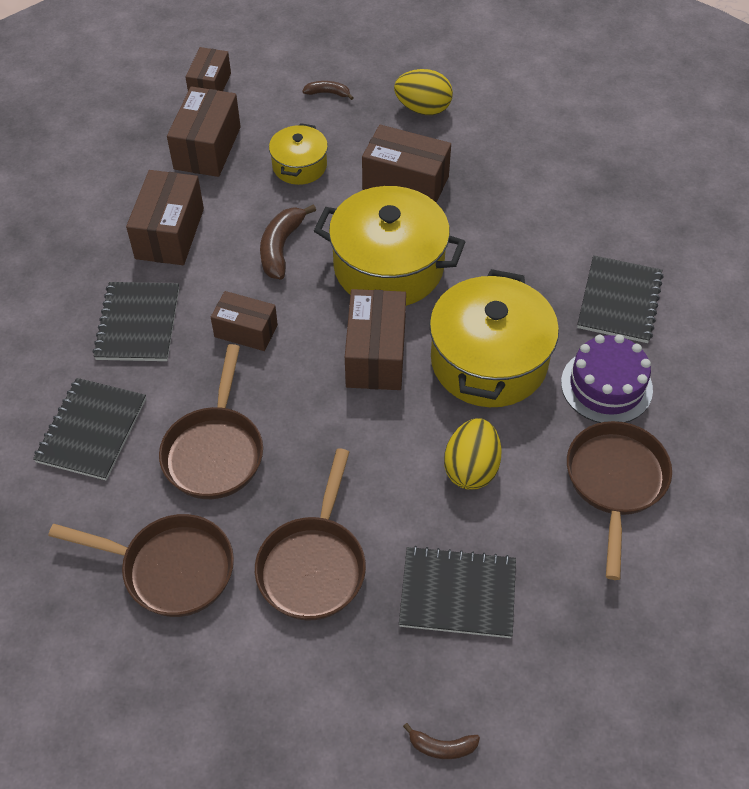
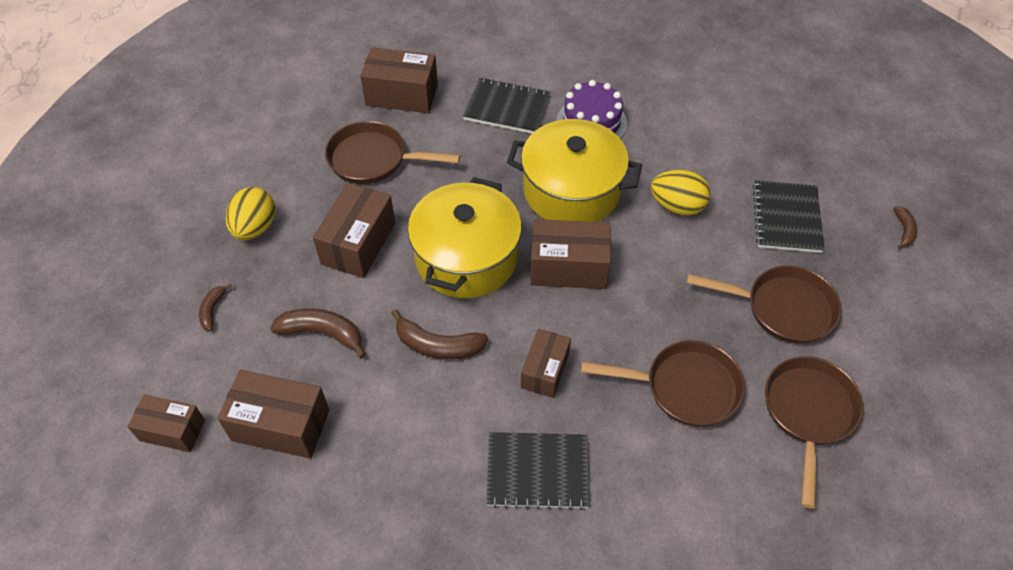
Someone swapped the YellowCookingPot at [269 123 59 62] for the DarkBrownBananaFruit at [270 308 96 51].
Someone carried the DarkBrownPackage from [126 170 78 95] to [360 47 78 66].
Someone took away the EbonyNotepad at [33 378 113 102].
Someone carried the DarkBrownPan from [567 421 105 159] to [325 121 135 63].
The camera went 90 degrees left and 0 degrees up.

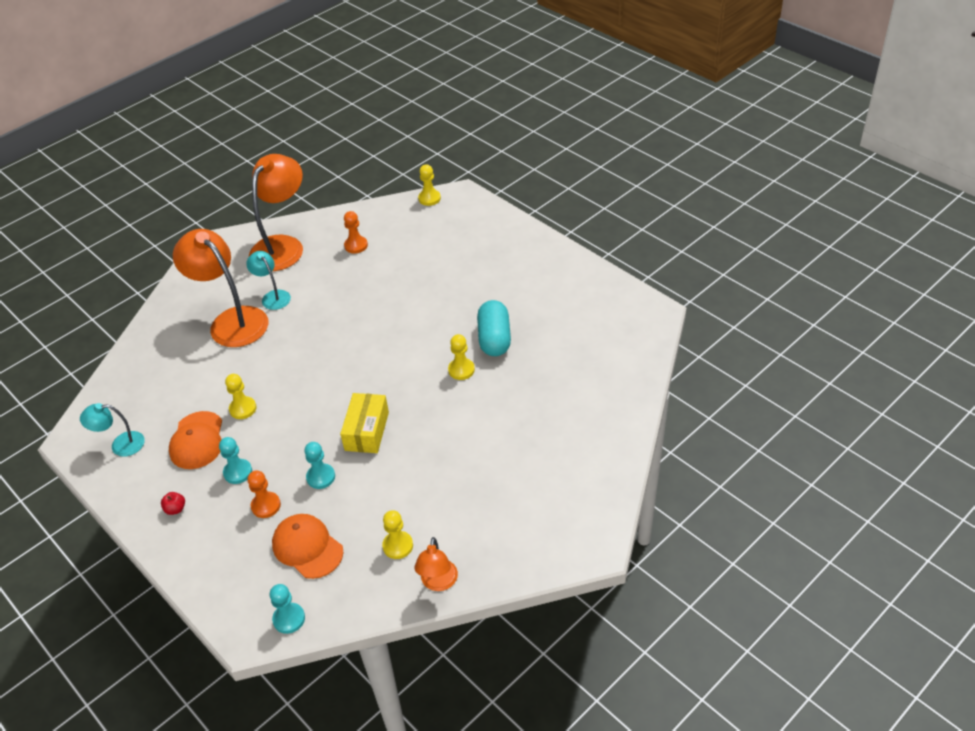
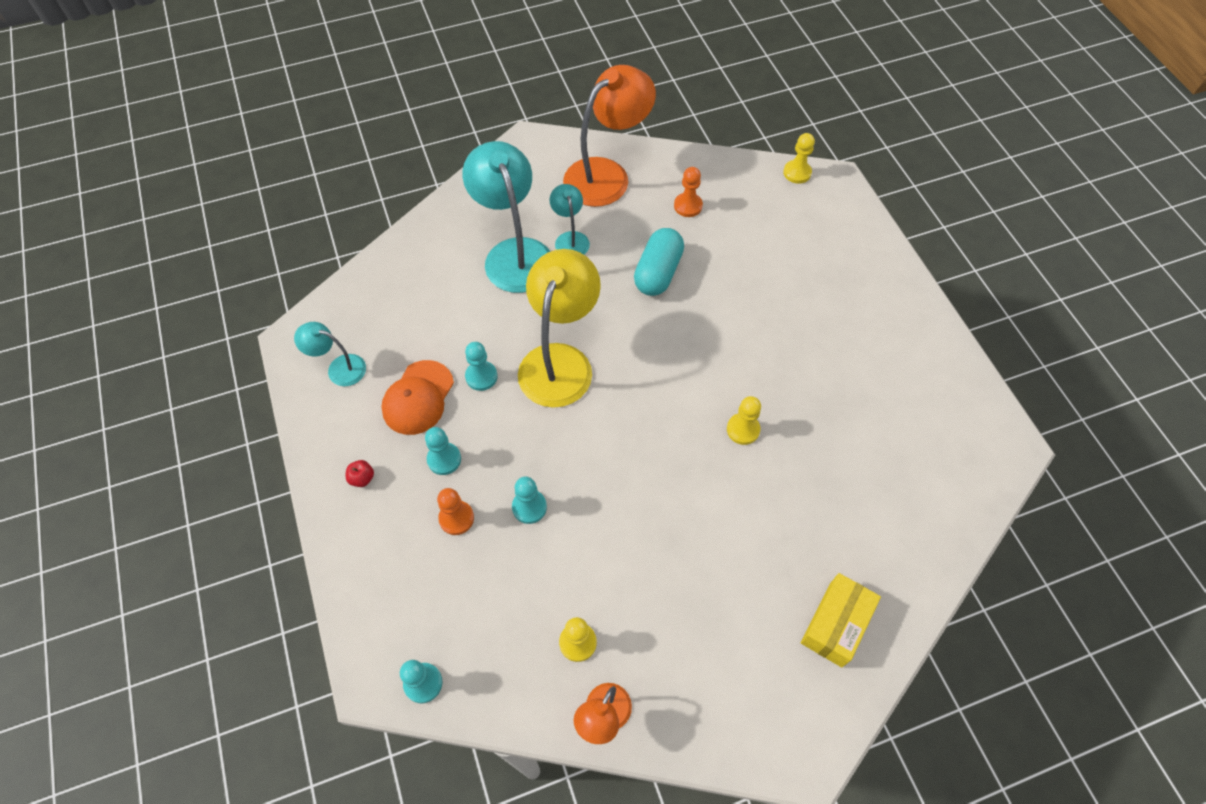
Someone repainted the OrangeLamp at [173 229 95 118], which became the AquaLamp at [463 141 87 152].
Someone carried the AquaPill from [477 300 34 56] to [634 228 50 68].
Someone repainted the YellowChessPawn at [225 374 32 45], which became the AquaChessPawn at [465 342 33 49].
Someone carried the YellowPackage from [340 393 49 60] to [801 573 80 94].
Someone took away the OrangeCap at [272 514 71 65].
Someone put down the YellowLamp at [518 249 83 159].
The camera went 20 degrees right and 15 degrees up.

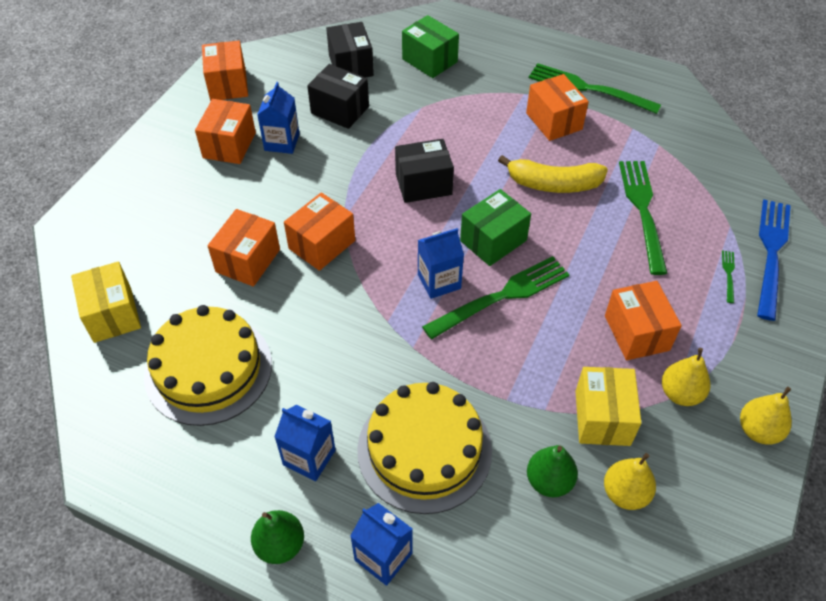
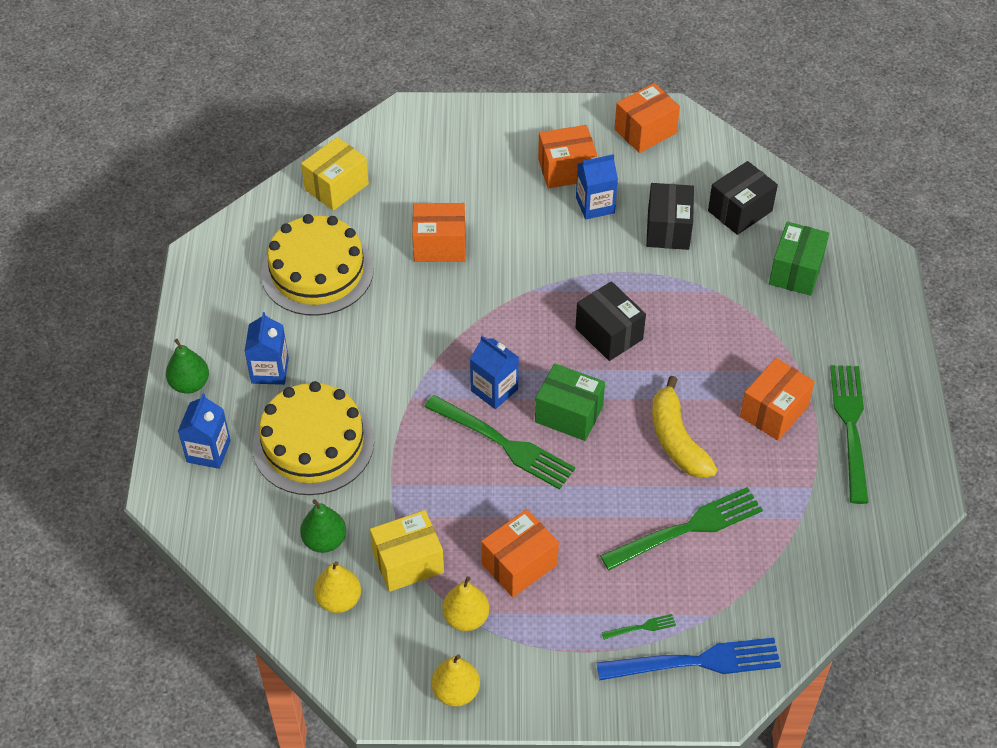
Someone took away the OrangePackage at [284 193 71 78].
The camera went 65 degrees right and 0 degrees up.

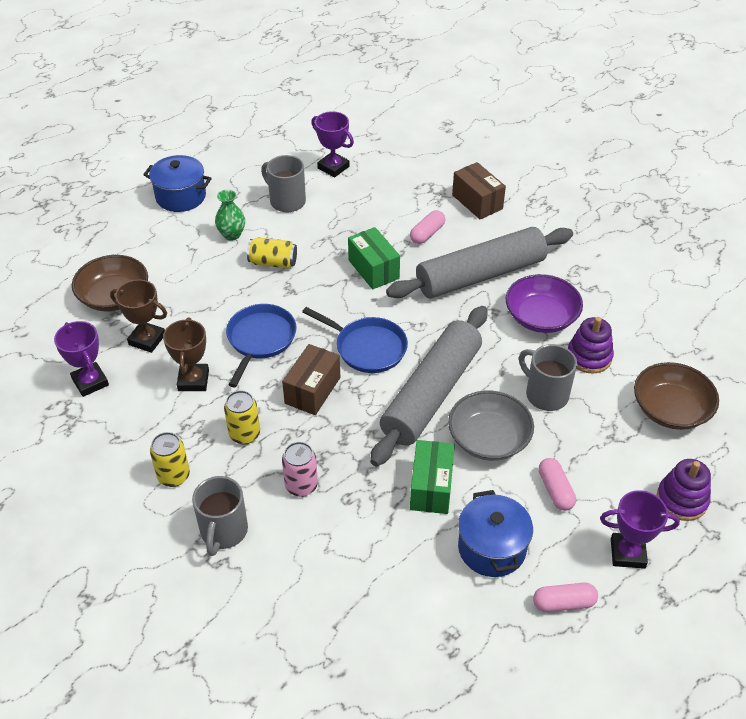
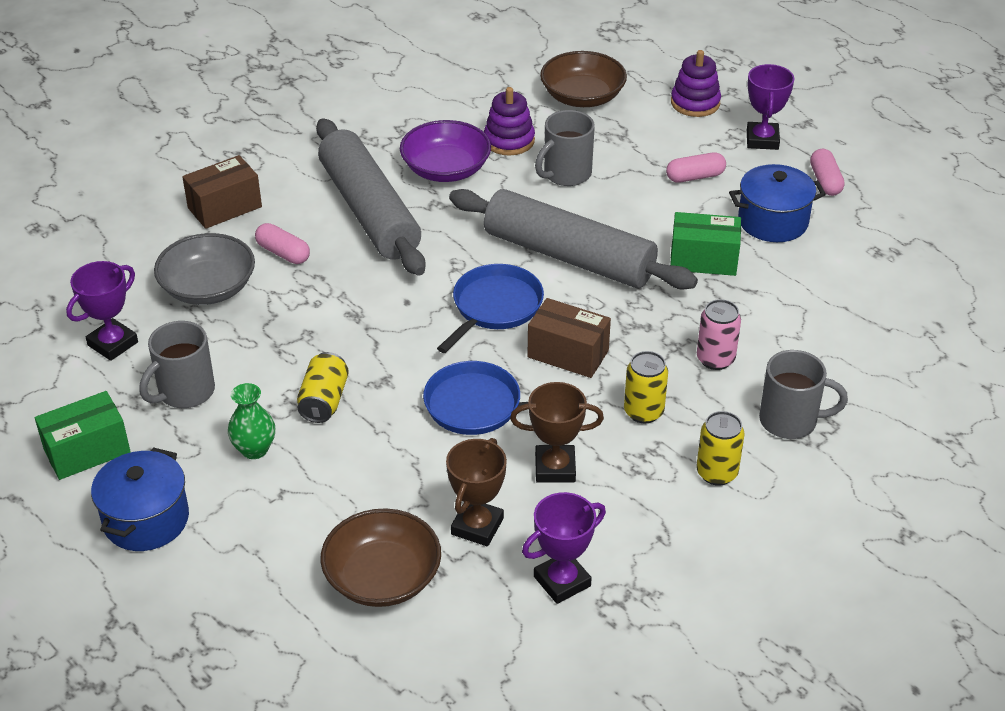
Someone carried the GreenPackage from [348 227 52 62] to [35 391 96 89].
Someone carried the GrayServingBowl from [448 390 86 71] to [154 233 101 72].
The camera went 90 degrees left and 5 degrees down.

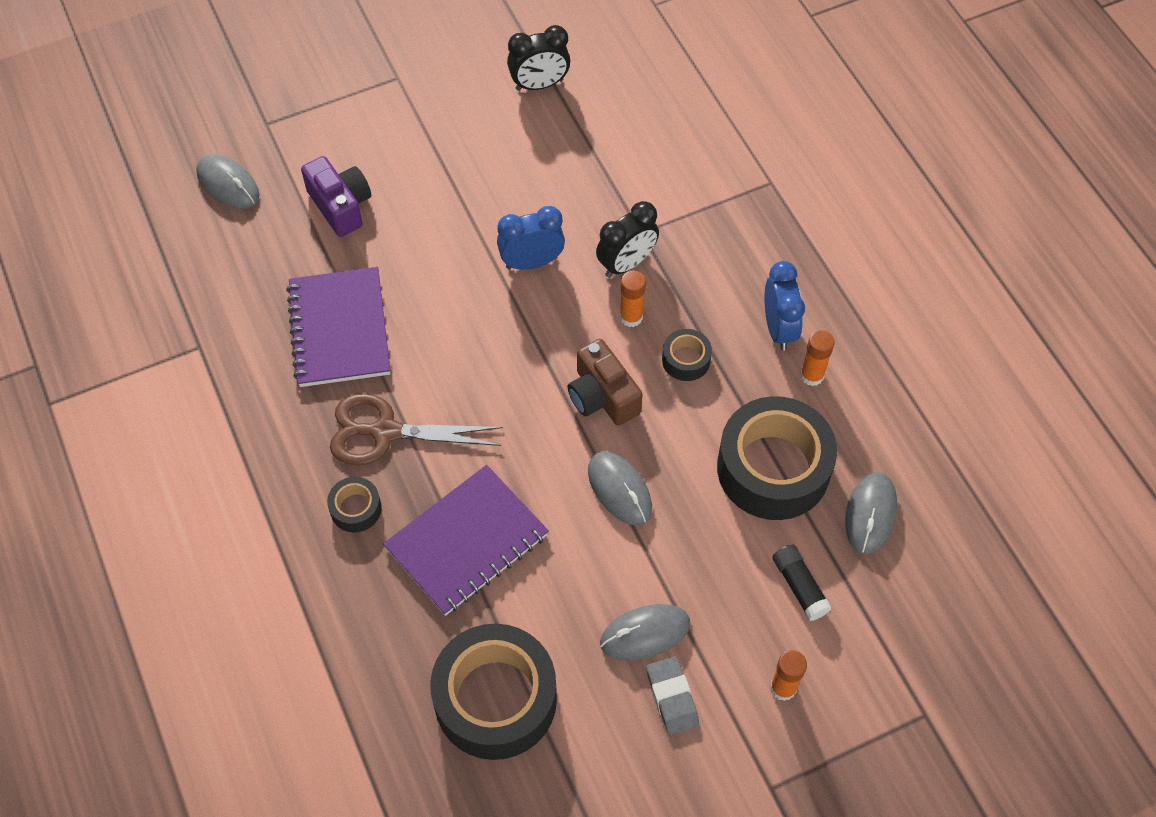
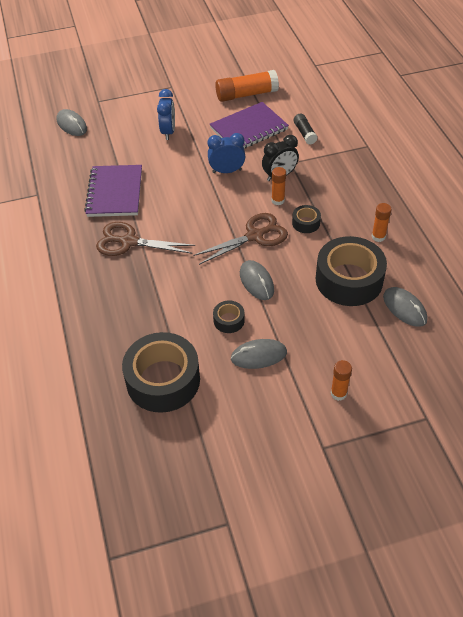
Someone swapped the EbonyClock at [507 25 64 66] for the OrangeStickOfGlue at [215 70 64 32].
Someone took away the PurpleCamera at [301 156 70 81].
Someone carried the BlueClock from [764 261 41 90] to [157 89 18 51].
Someone swapped the DarkBrownCamera at [567 339 76 87] for the DarkBrownPairOfScissors at [193 213 95 52].
Someone carried the PurpleNotepad from [383 465 166 151] to [210 102 79 46].
Someone rotated the GrayMouse at [845 472 52 82] by 60 degrees counterclockwise.
Someone carried the EbonyStickyTape from [327 477 55 56] to [213 301 32 32].
Someone carried the EbonyStickOfGlue from [772 545 60 76] to [294 114 23 31].
Someone took away the GrayEraser at [646 656 53 79].
The camera went 10 degrees right and 10 degrees down.

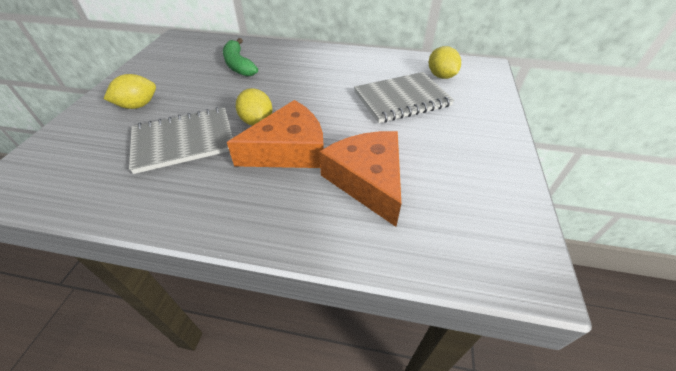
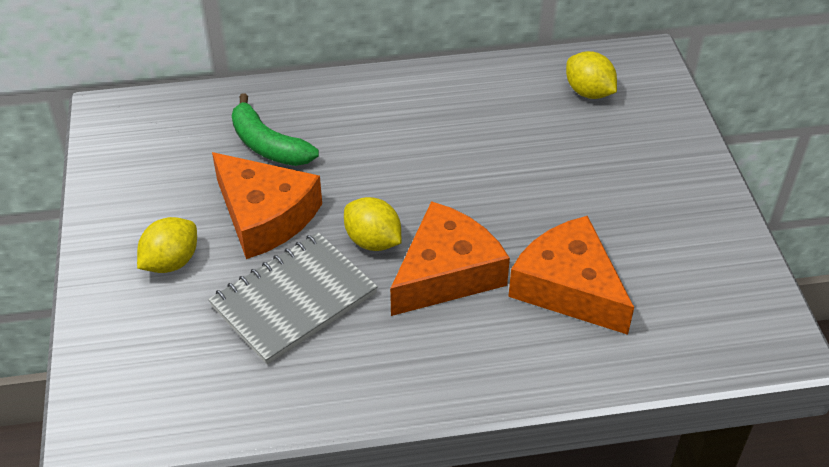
Someone took away the GrayNotepad at [354 72 100 51].
Someone put down the OrangePieceOfCheese at [212 152 110 107].
The camera went 20 degrees left and 0 degrees up.

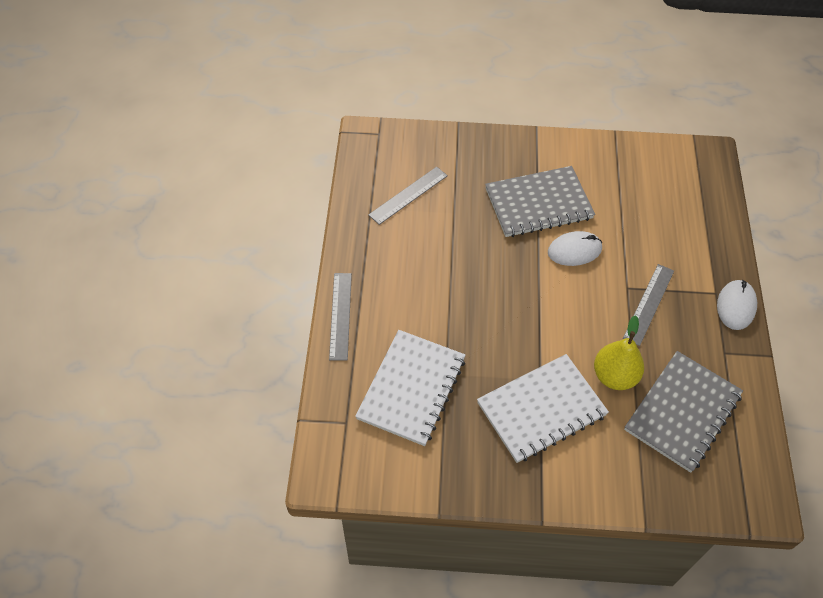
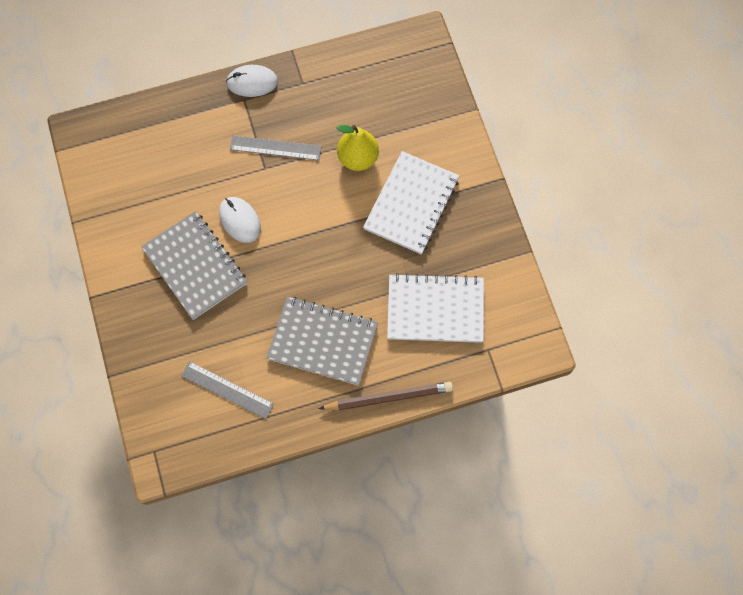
Someone swapped the GrayMeasuringStick at [329 273 23 88] for the DarkBrownLeadPencil at [319 382 134 28].
Someone carried the GrayNotepad from [624 351 119 122] to [266 297 112 89].
Someone rotated the PureWhiteNotepad at [477 354 132 109] by 75 degrees clockwise.
The camera went 110 degrees left and 15 degrees up.

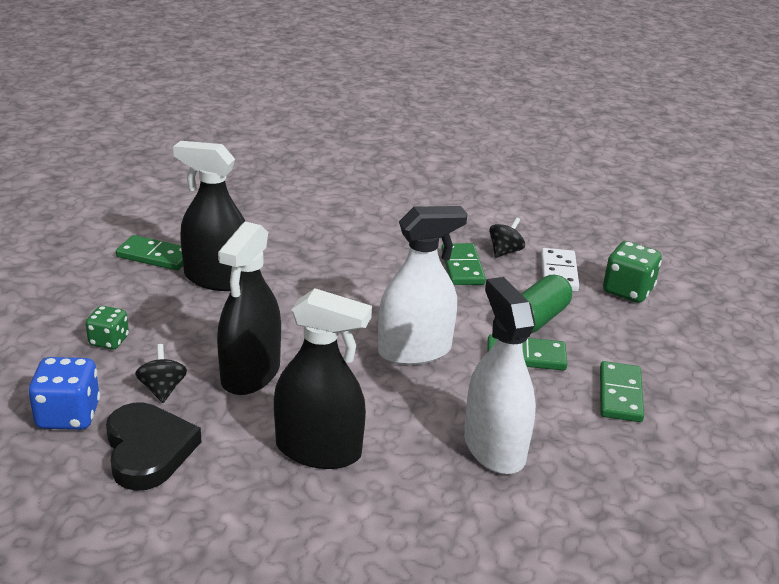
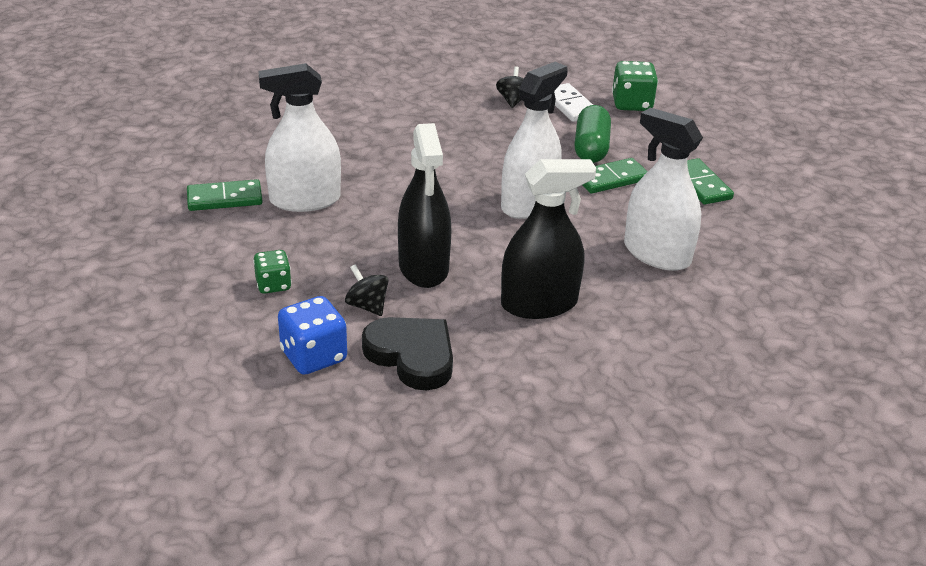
Someone repainted the EbonySprayCleaner at [173 141 73 150], which became the PureWhiteSprayCleaner at [258 63 83 149].
Someone took away the GreenDomino at [441 243 45 42].
The camera went 30 degrees left and 5 degrees up.

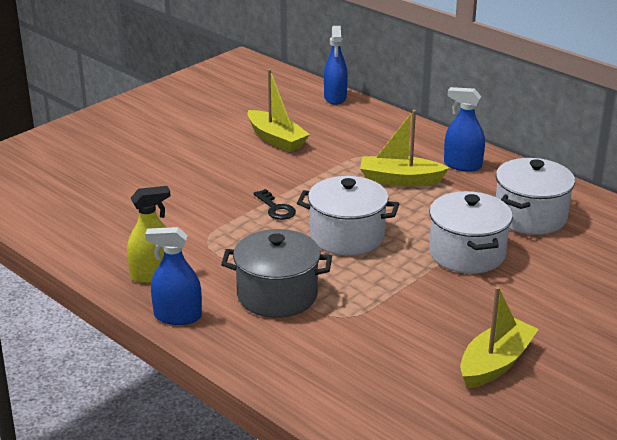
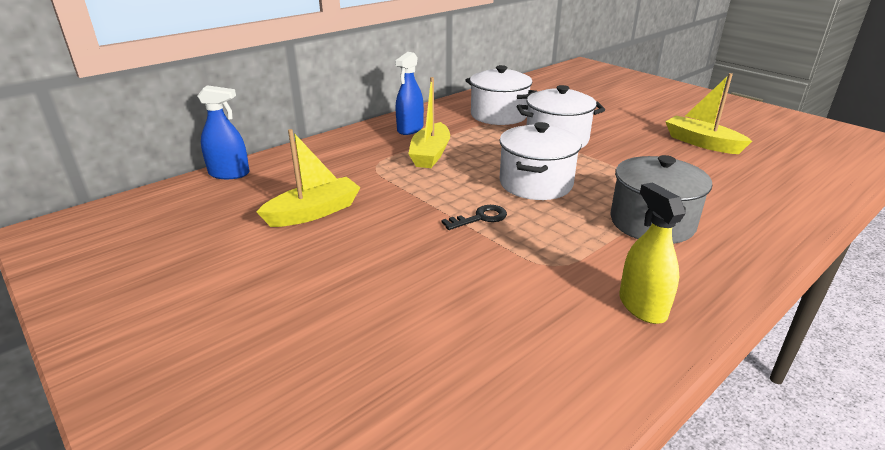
Someone took away the BlueSprayCleaner at [145 227 57 98].
The camera went 85 degrees left and 0 degrees up.

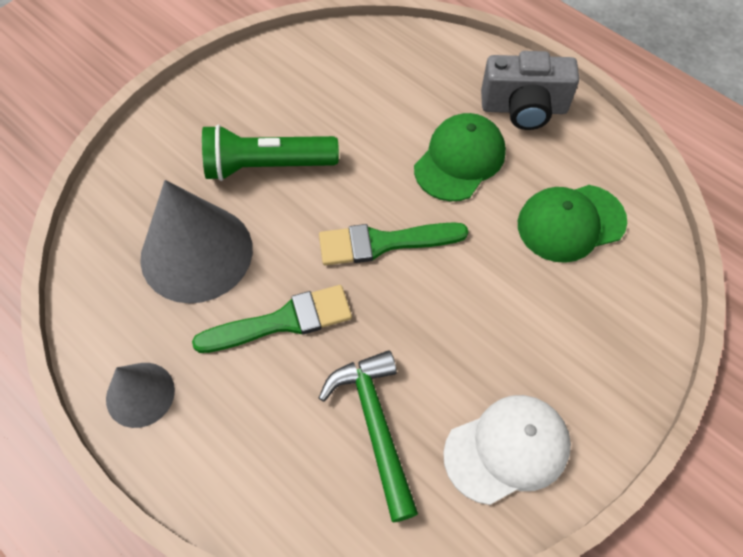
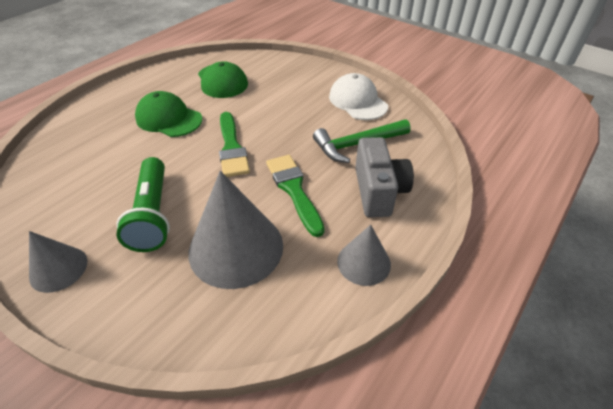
Someone carried the GrayCamera from [481 51 98 79] to [355 137 59 80].
Someone put down the GrayConeShape at [29 231 59 62].
The camera went 95 degrees left and 15 degrees down.

